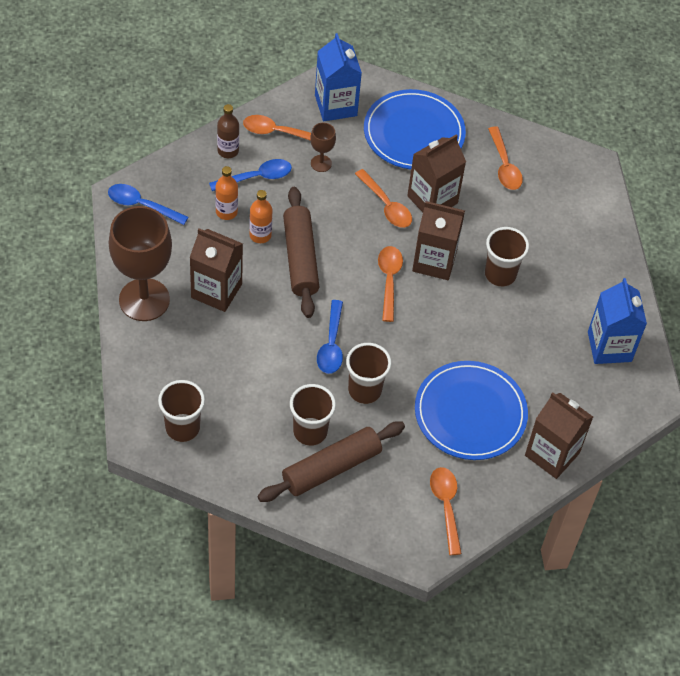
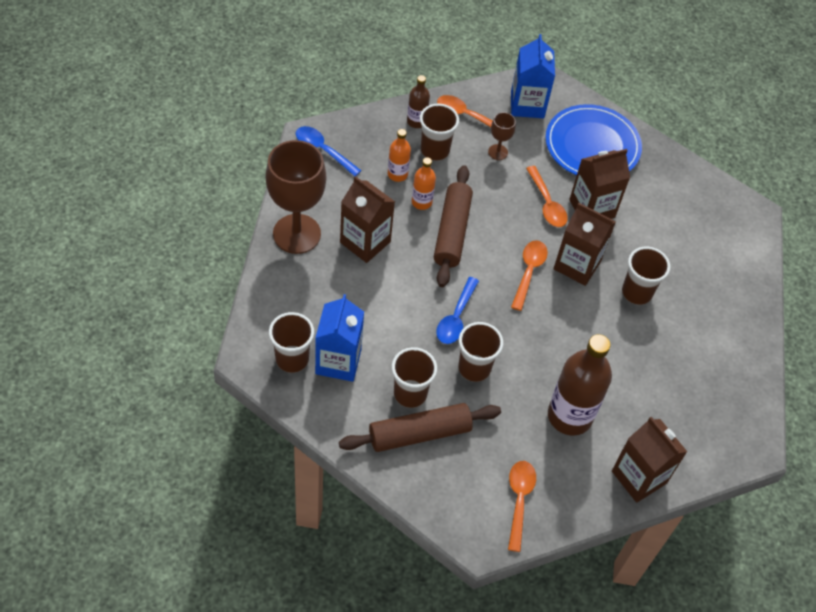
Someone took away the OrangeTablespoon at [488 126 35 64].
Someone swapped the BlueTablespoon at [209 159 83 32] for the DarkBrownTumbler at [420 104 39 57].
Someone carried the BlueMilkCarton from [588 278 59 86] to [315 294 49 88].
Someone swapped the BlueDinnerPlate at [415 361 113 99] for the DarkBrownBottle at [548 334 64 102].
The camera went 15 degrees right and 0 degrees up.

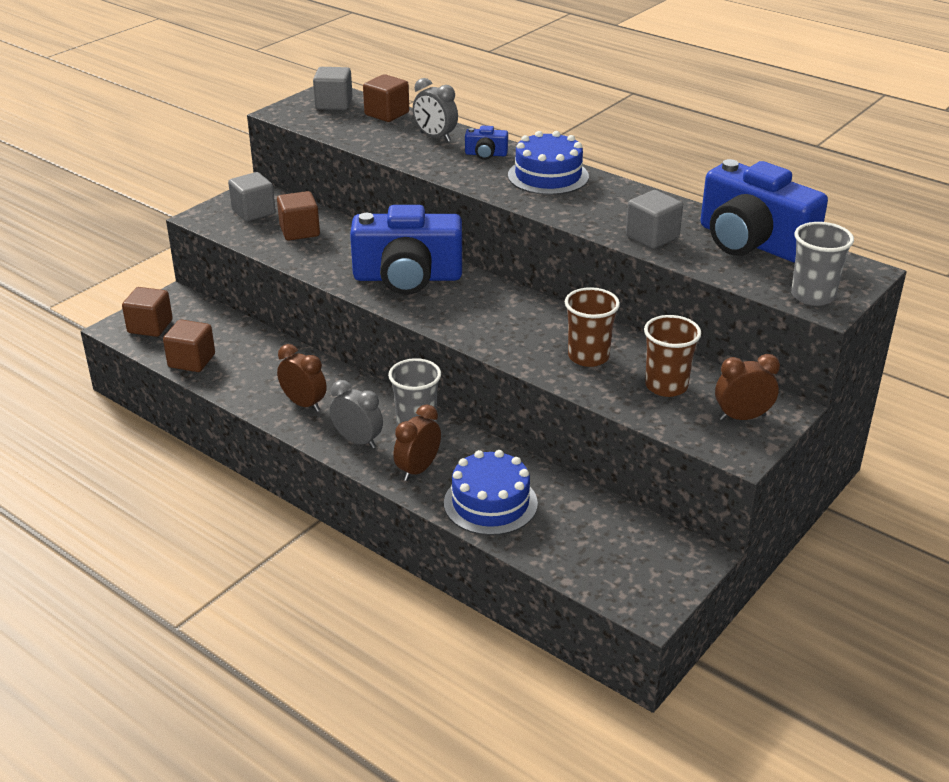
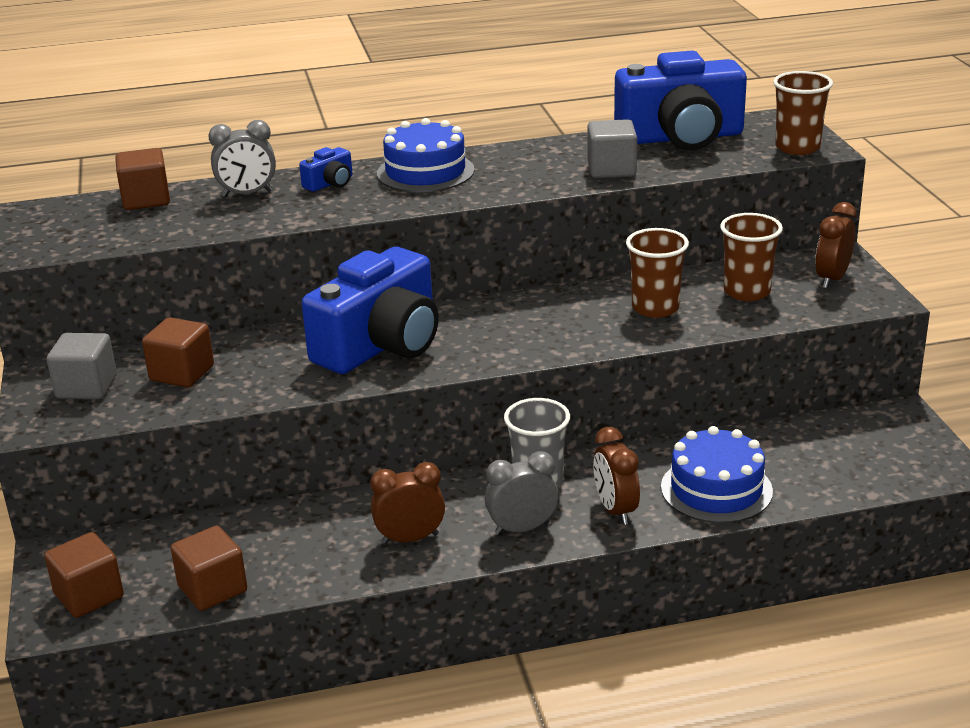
Someone took away the GraySolidCube at [313 67 39 43].
Someone repainted the GrayTumbler at [791 222 63 84], which became the DarkBrownTumbler at [773 71 60 84].
The camera went 50 degrees left and 5 degrees down.

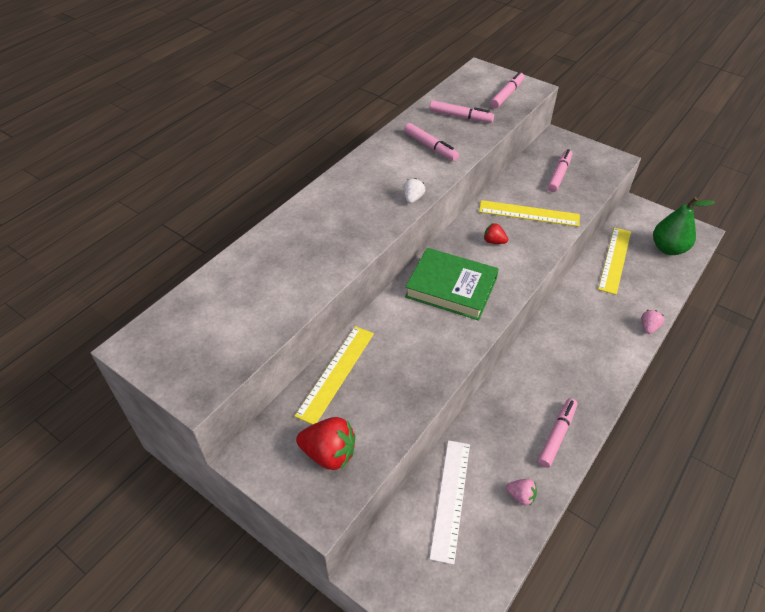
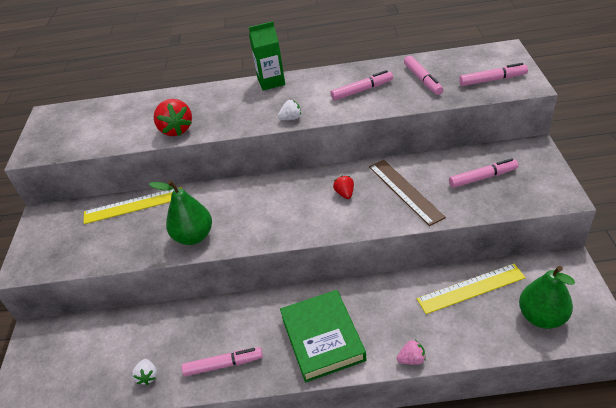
Someone rotated the RosyMarkerPen at [404 123 55 38] by 120 degrees counterclockwise.
Someone repainted the YellowMeasuringStick at [479 200 101 27], which became the DarkBrownMeasuringStick at [369 160 77 66].
Someone carried the GreenBook from [405 248 94 72] to [280 290 87 93].
Someone carried the CrimsonStrawberry from [296 417 59 53] to [154 99 38 37].
Someone took away the PureWhiteMeasuringStick at [429 440 41 125].
Someone repainted the RosyStrawberry at [506 479 31 27], which became the PureWhiteStrawberry at [132 359 25 26].
Someone put down the GreenMilkCarton at [249 21 36 70].
Someone put down the GreenToyPear at [149 180 63 65].
The camera went 55 degrees right and 5 degrees down.

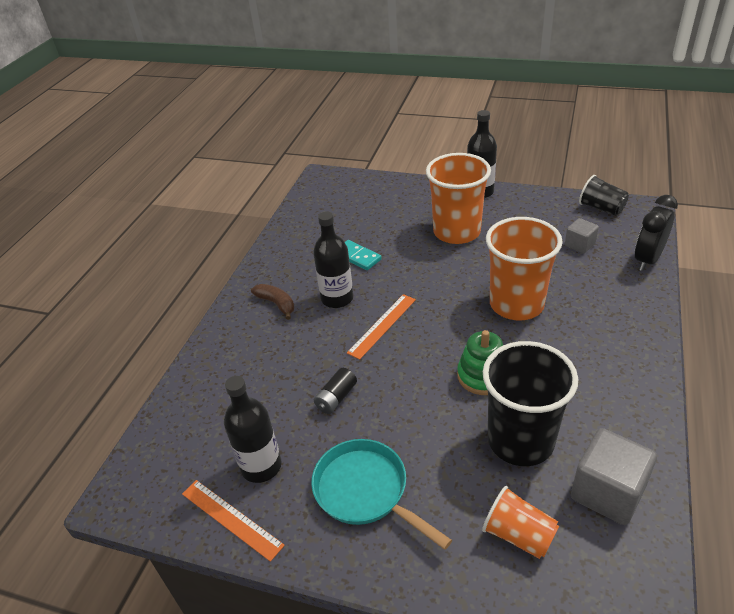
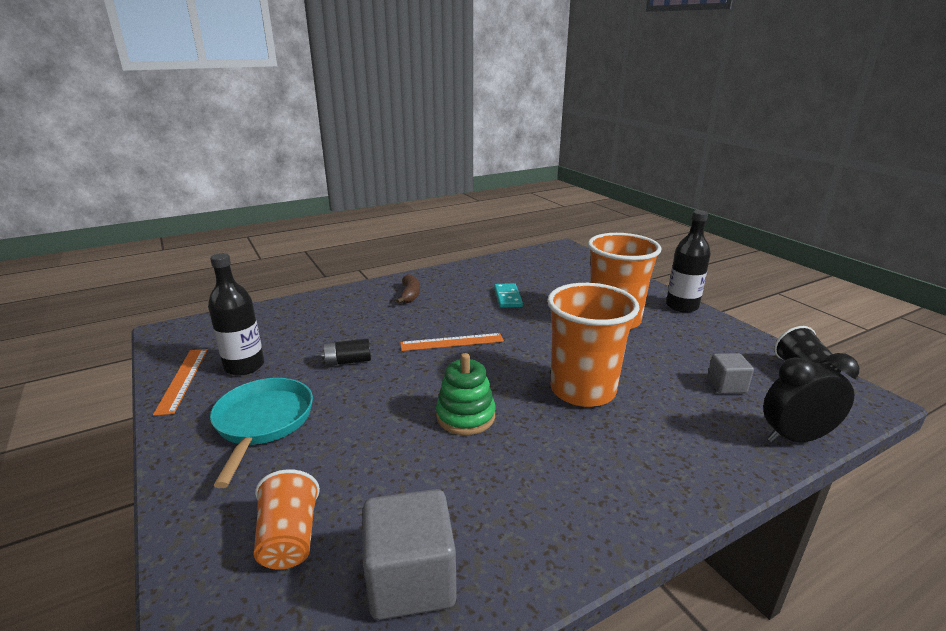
Someone took away the EbonyBottle at [313 211 40 97].
Someone took away the EbonyTumbler at [483 341 95 125].
The camera went 40 degrees right and 15 degrees down.

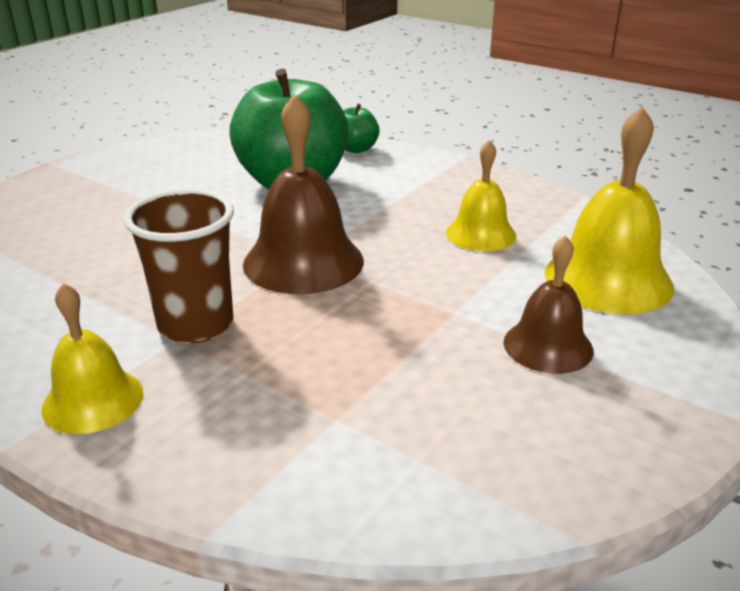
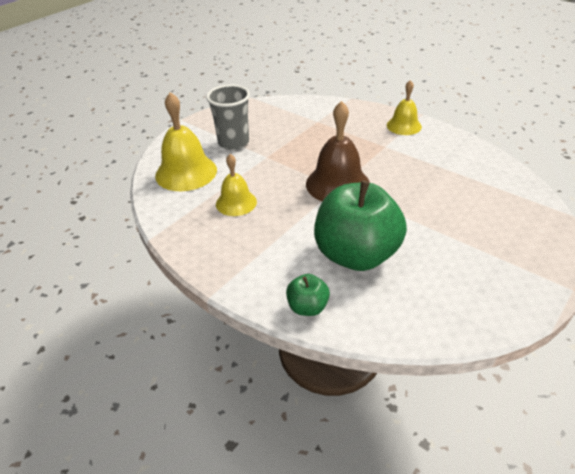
Someone took away the DarkBrownTumbler at [124 189 110 154].
Someone swapped the DarkBrownSchoolBell at [504 235 90 139] for the GrayTumbler at [206 85 44 65].
The camera went 175 degrees left and 10 degrees up.

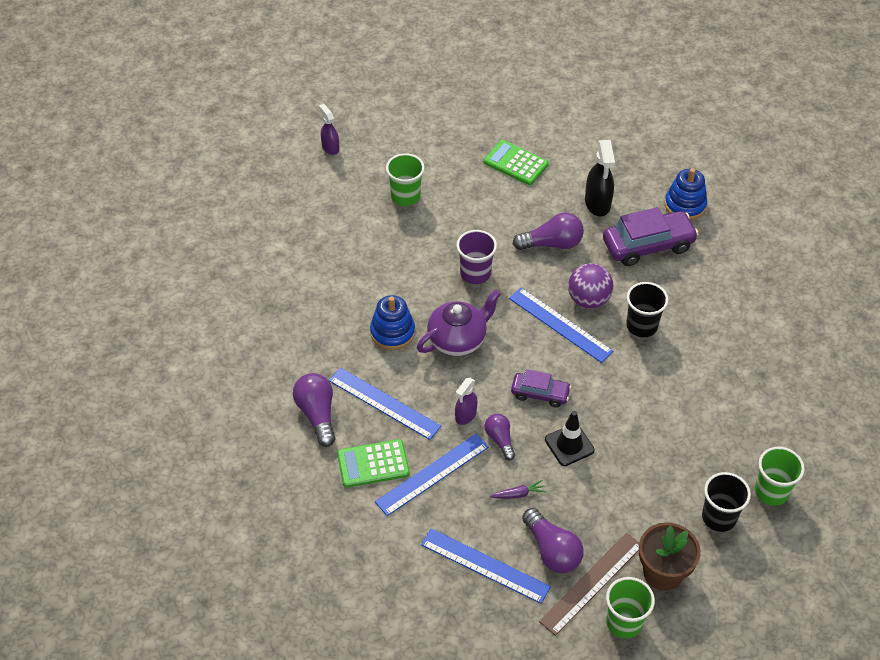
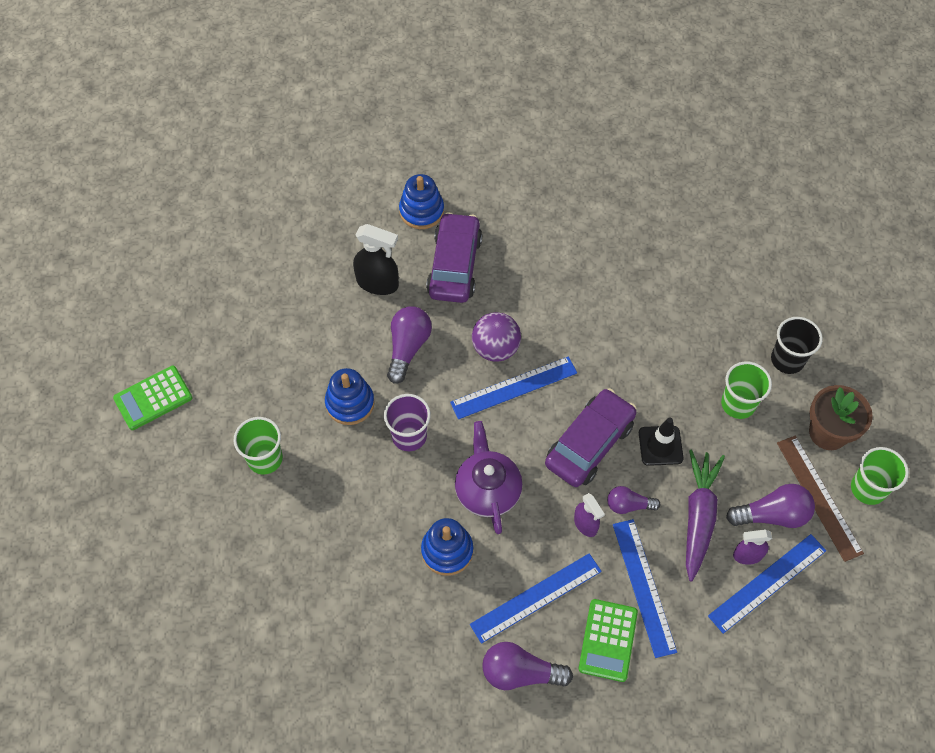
Someone carried the PurpleSprayCleaner from [319 104 20 51] to [733 530 39 35].
Someone carried the GreenCalculator from [484 140 65 45] to [113 366 80 64].
Someone took away the EbonyTumbler at [626 282 42 55].
Someone scaled the PurpleCar at [511 369 60 39] by 1.71.
Someone carried the GreenTumbler from [755 447 50 59] to [721 361 51 58].
Someone scaled the PurpleCarrot at [490 480 56 19] by 2.32.
Someone put down the BlueRingStacker at [325 368 49 57].
The camera went 65 degrees left and 10 degrees up.

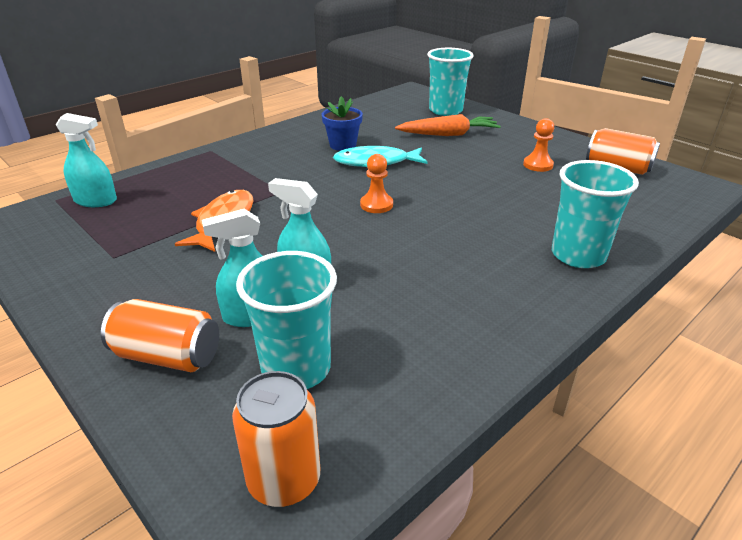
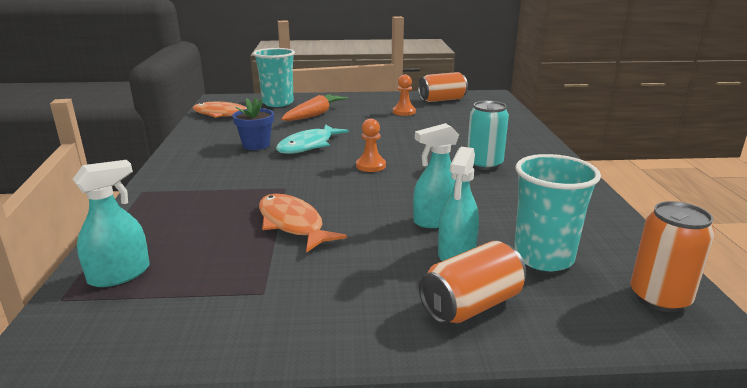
Someone took away the AquaTumbler at [552 160 87 108].
Someone put down the AquaTin at [467 101 42 69].
Someone put down the OrangeFishFigure at [193 102 73 16].
The camera went 50 degrees left and 10 degrees down.

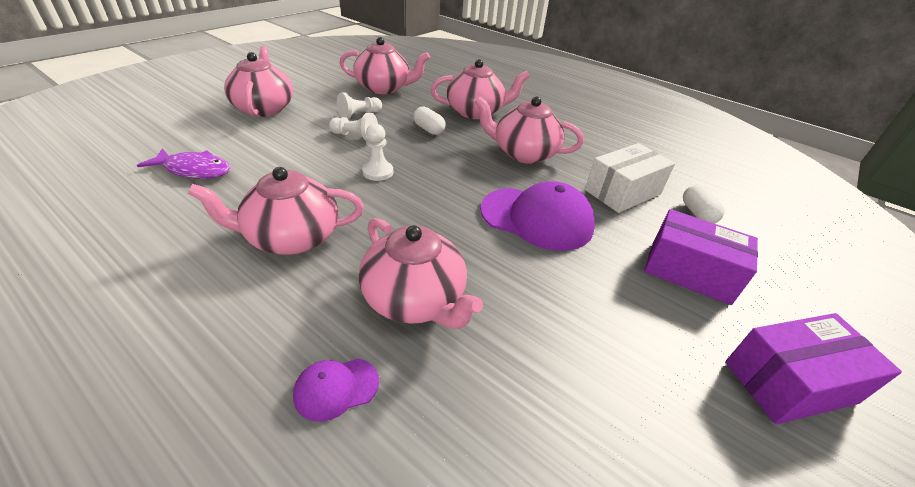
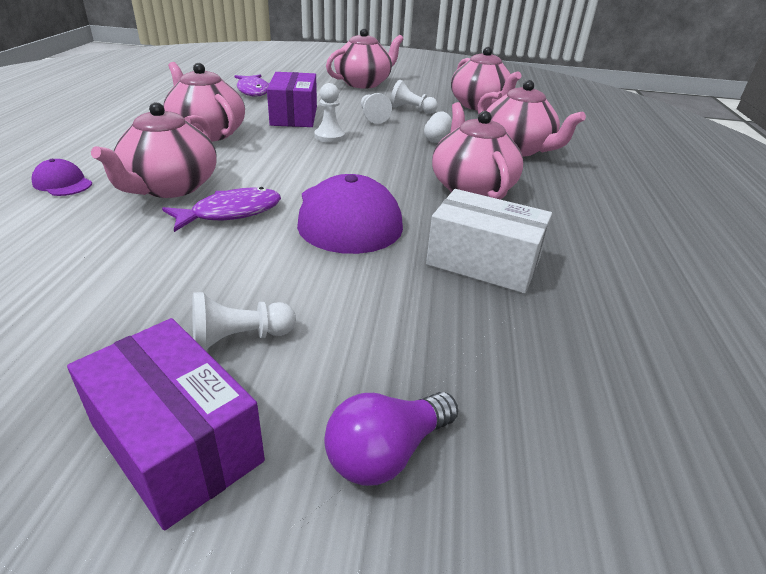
Someone took away the PureWhitePill at [683 185 41 38].
Someone carried the PurplePackage from [644 209 114 96] to [267 72 50 55].
Someone put down the PurpleFishFigure at [162 187 119 45].
Someone put down the PureWhiteChessPawn at [192 292 104 59].
Someone put down the PurpleBulb at [325 392 133 94].
The camera went 60 degrees right and 5 degrees down.

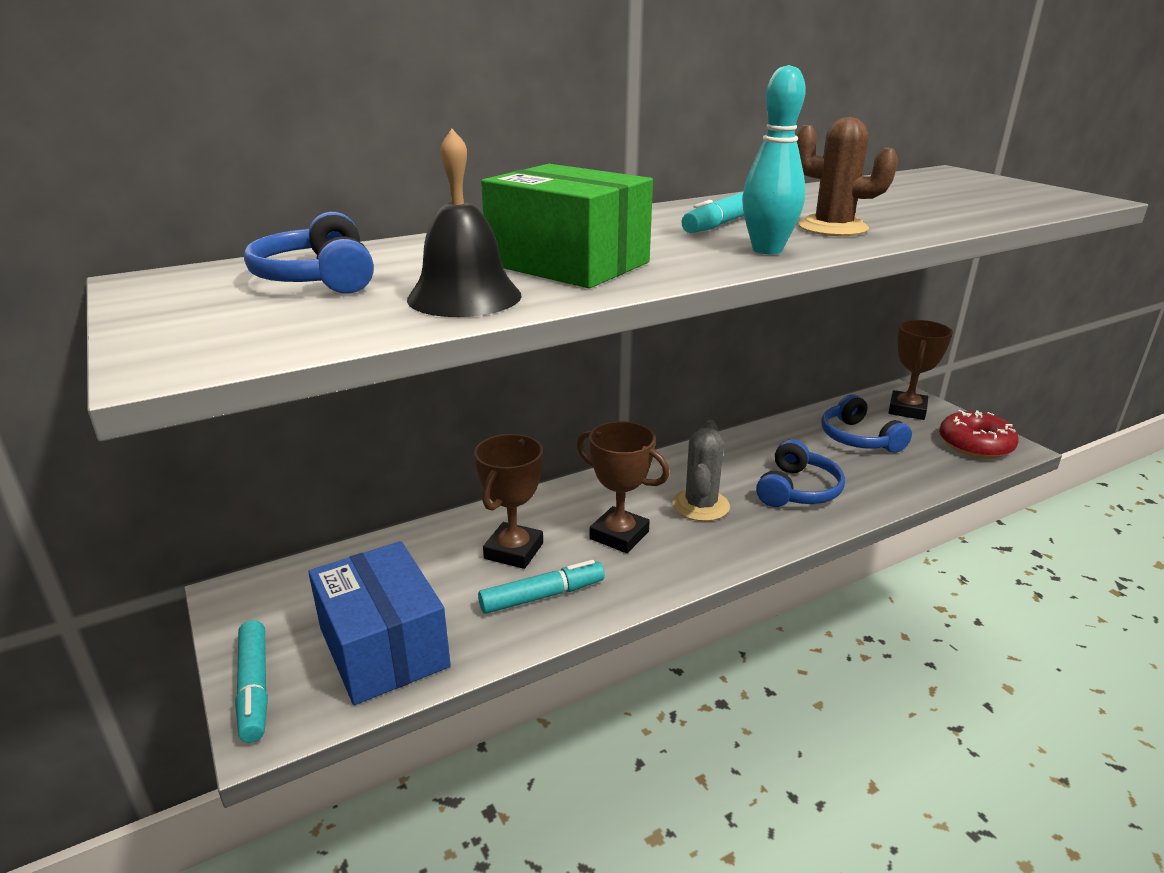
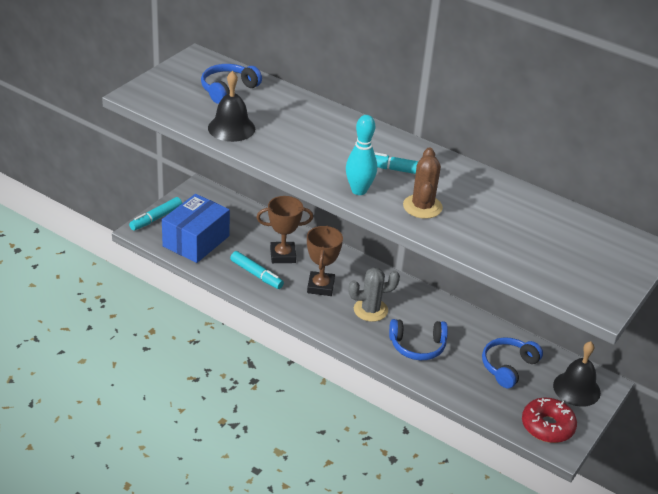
Someone took away the GreenPackage at [481 164 172 124].
Someone swapped the DarkBrownTrophy at [888 320 65 100] for the EbonySchoolBell at [553 341 48 66].
The camera went 60 degrees right and 10 degrees up.

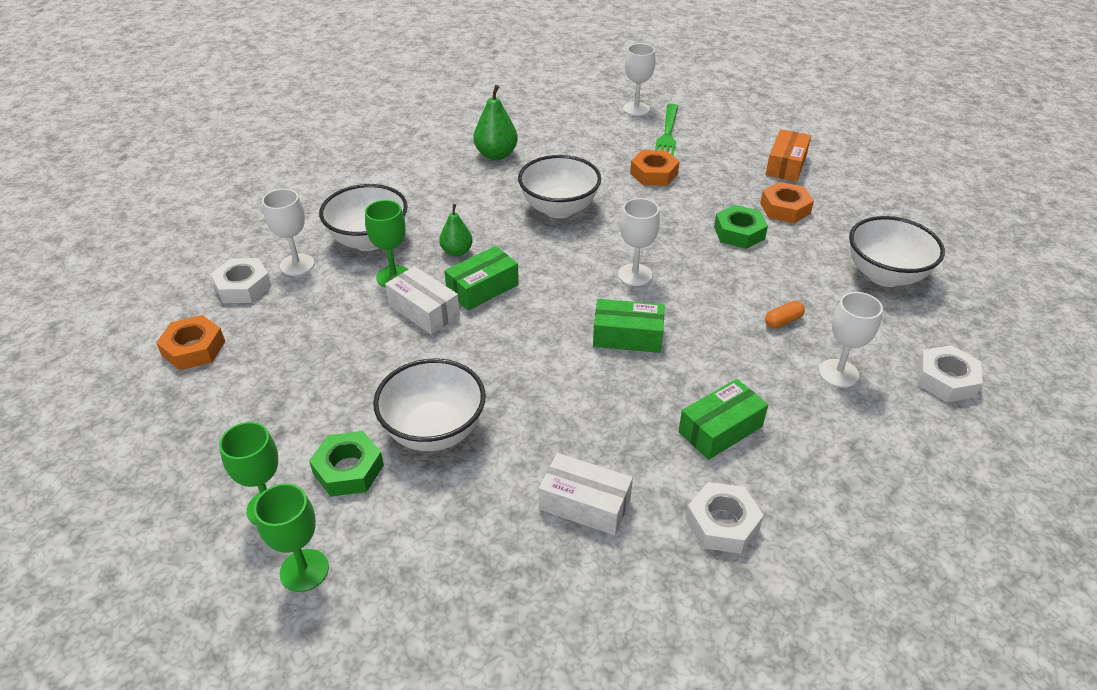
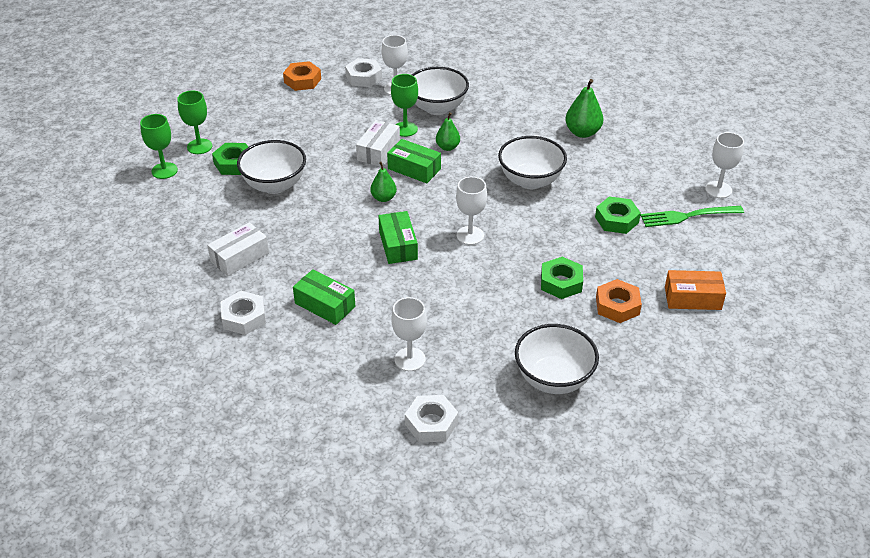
Someone repainted the OrangeHexNut at [630 150 50 36], which became the GreenHexNut at [595 196 46 38].
Someone took away the OrangePill at [765 301 40 27].
Someone rotated the PureWhitePackage at [539 453 94 82] by 45 degrees clockwise.
Someone put down the GreenToyPear at [370 162 27 40].
The camera went 70 degrees right and 0 degrees up.

